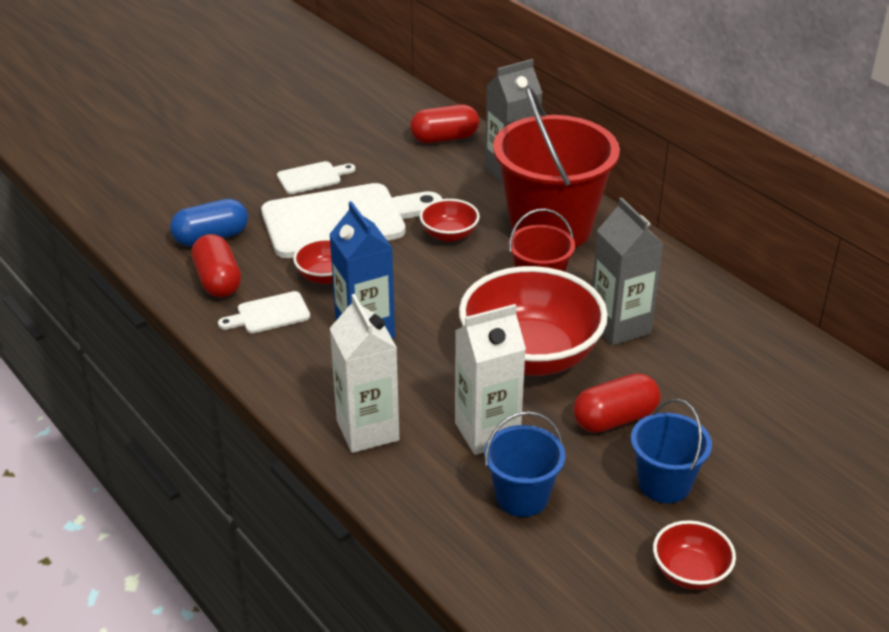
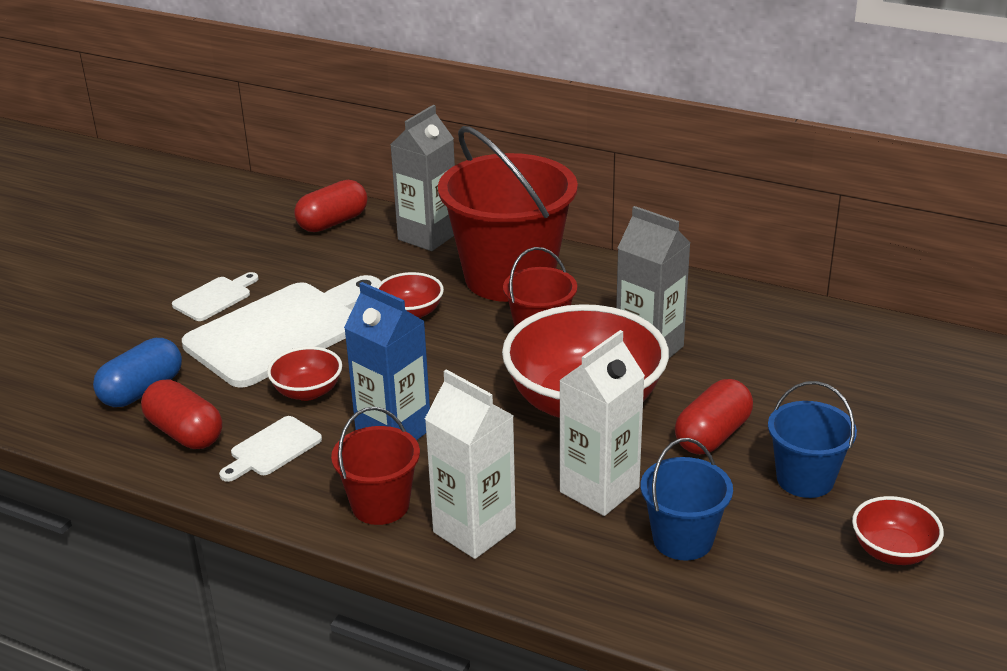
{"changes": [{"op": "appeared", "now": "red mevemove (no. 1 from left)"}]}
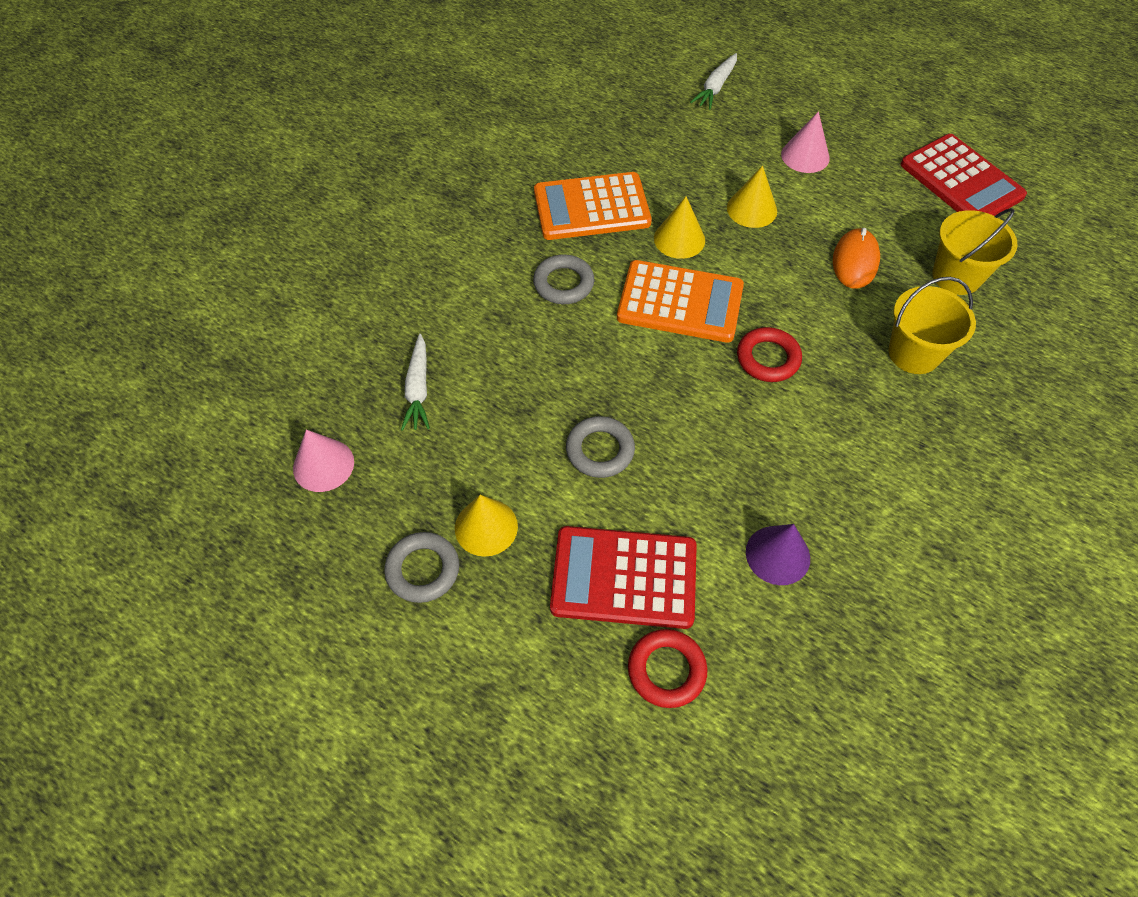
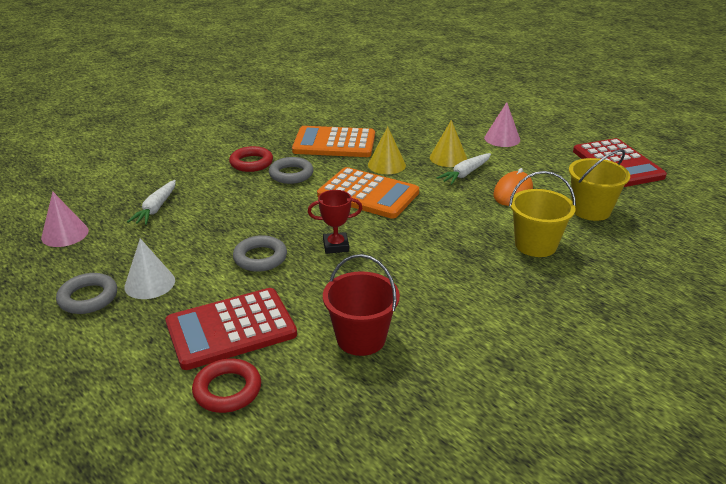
{"changes": [{"op": "colour", "was": "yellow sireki (no. 1 from left)", "now": "white sireki"}, {"op": "spun", "was": "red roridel (no. 1 from left)", "clockwise": -45}, {"op": "relocated", "was": "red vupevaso (no. 2 from left)"}, {"op": "appeared", "now": "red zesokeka"}, {"op": "exchanged", "was": "purple sireki", "now": "red mevemove"}, {"op": "relocated", "was": "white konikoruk (no. 2 from left)"}]}
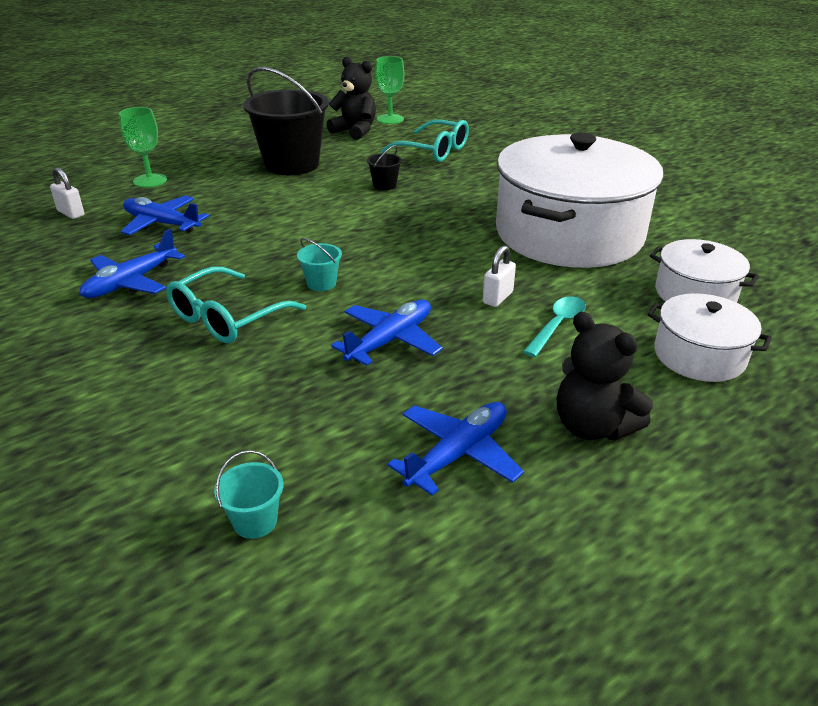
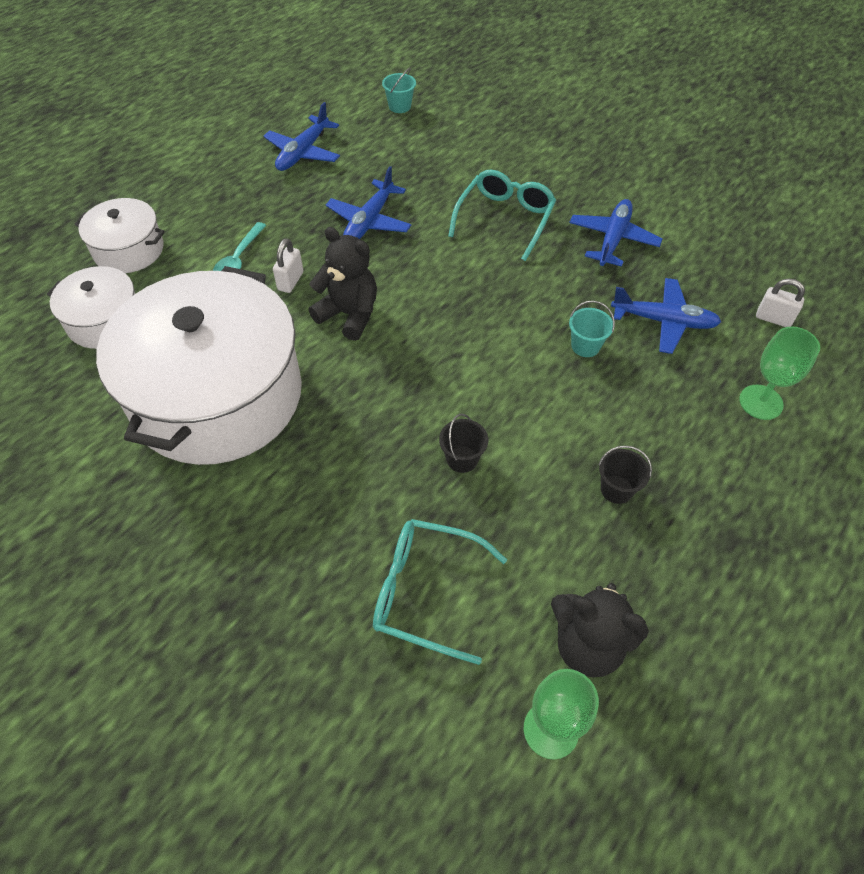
{"changes": [{"op": "relocated", "was": "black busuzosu (no. 2 from left in the first image)", "now": "black busuzosu (no. 1 from left)"}, {"op": "relocated", "was": "turquoise mevemove (no. 2 from left)"}, {"op": "size", "was": "black mevemove (no. 1 from left in the first image)", "ratio": 0.41}]}
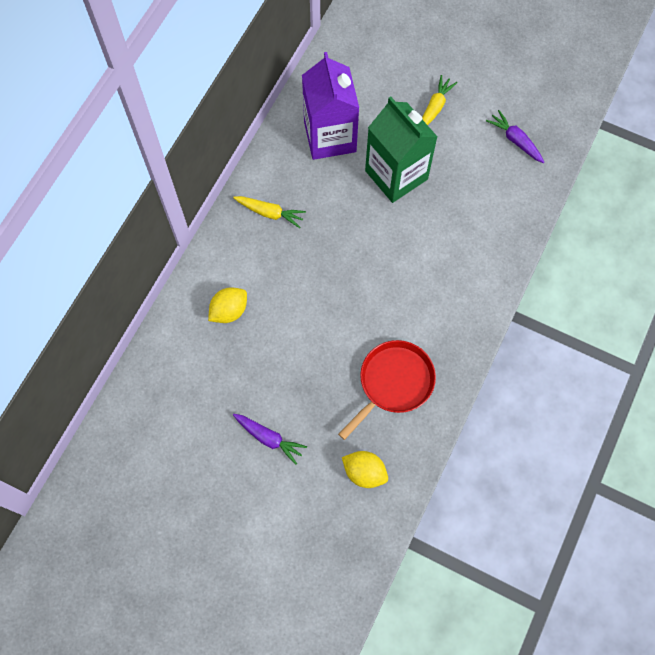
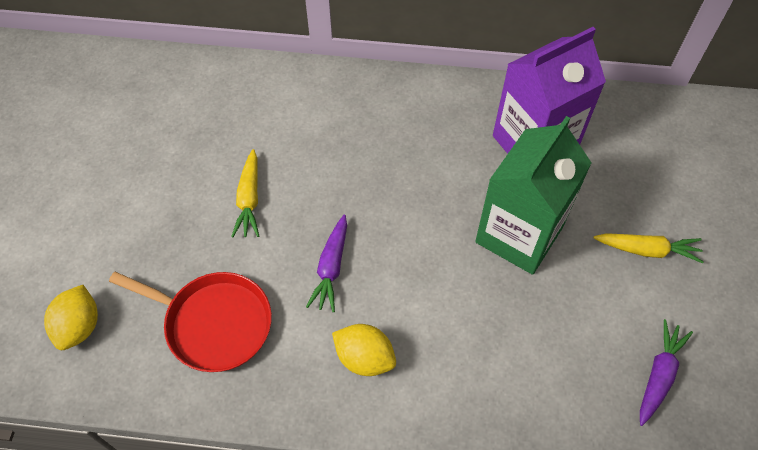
{"changes": [{"op": "relocated", "was": "yellow konikoruk (no. 1 from left)"}, {"op": "relocated", "was": "purple konikoruk (no. 1 from left)"}, {"op": "relocated", "was": "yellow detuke (no. 1 from left in the first image)", "now": "yellow detuke (no. 2 from left)"}]}
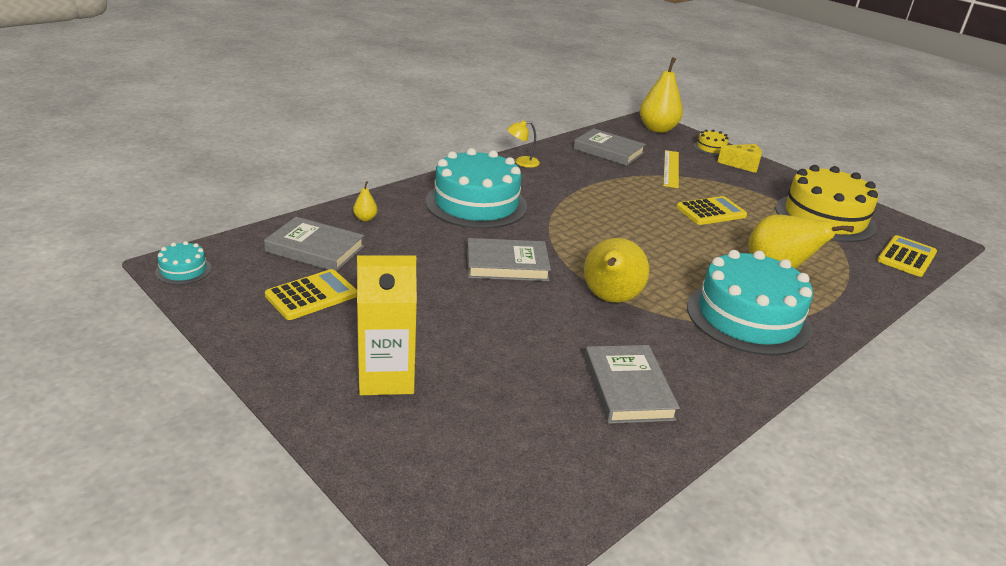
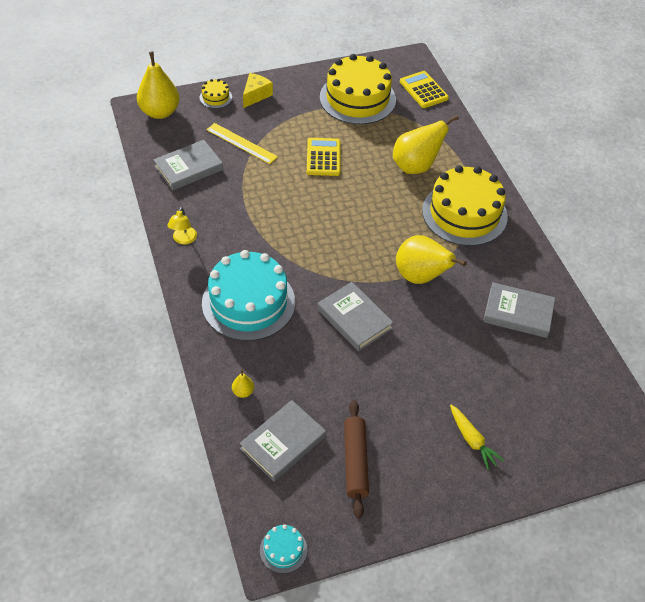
{"changes": [{"op": "spun", "was": "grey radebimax (no. 2 from left in the first image)", "clockwise": -60}, {"op": "exchanged", "was": "yellow roridel (no. 1 from left)", "now": "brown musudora"}, {"op": "colour", "was": "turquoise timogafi (no. 3 from left)", "now": "yellow timogafi (no. 3 from left)"}, {"op": "exchanged", "was": "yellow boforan", "now": "yellow konikoruk"}]}
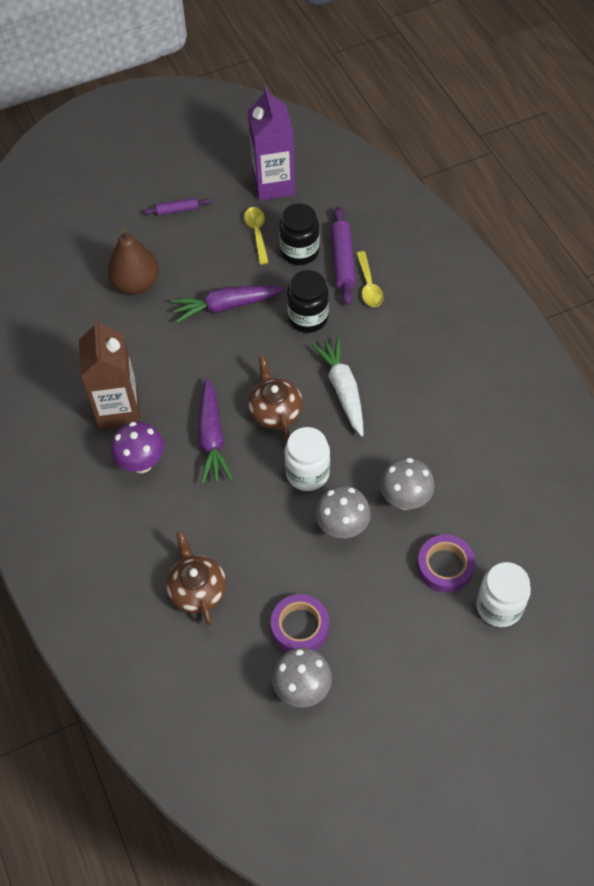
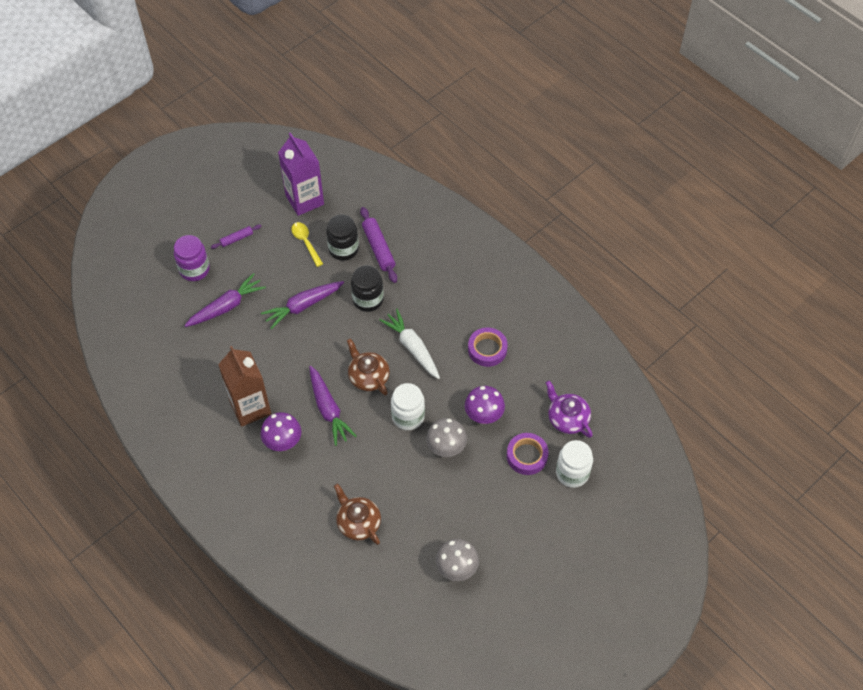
{"changes": [{"op": "appeared", "now": "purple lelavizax"}, {"op": "exchanged", "was": "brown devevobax", "now": "purple konikoruk (no. 1 from left)"}, {"op": "colour", "was": "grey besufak (no. 3 from left)", "now": "purple besufak (no. 2 from left)"}, {"op": "relocated", "was": "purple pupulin (no. 1 from left)"}, {"op": "appeared", "now": "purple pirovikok"}, {"op": "missing", "was": "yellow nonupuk (no. 2 from left)"}]}
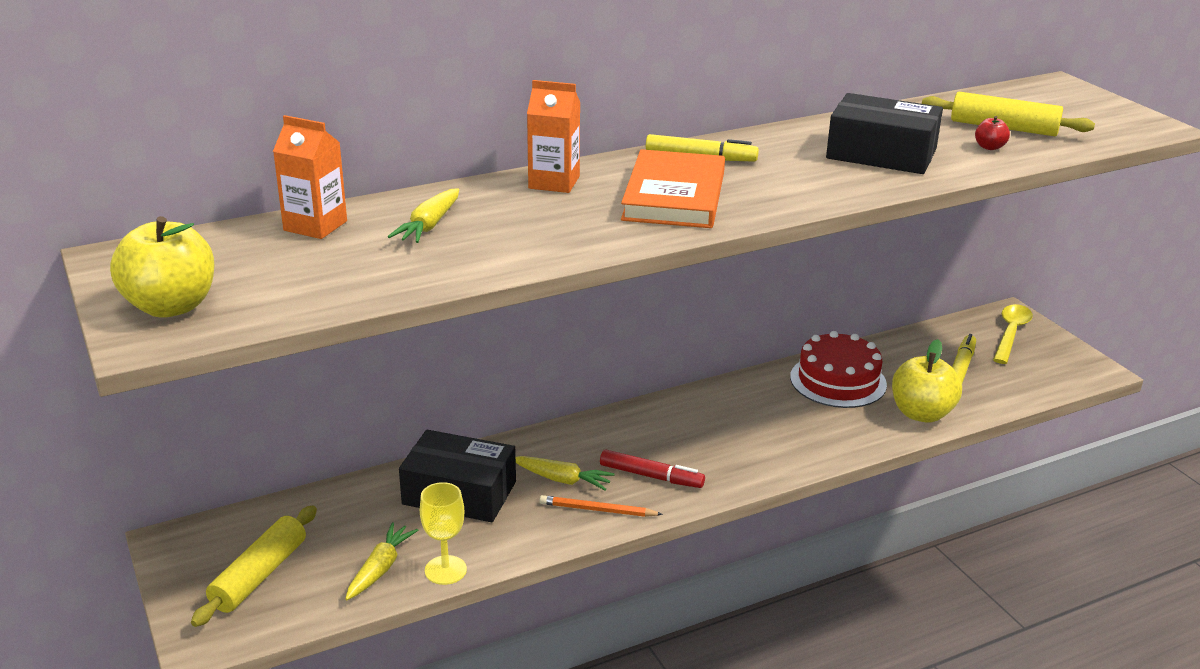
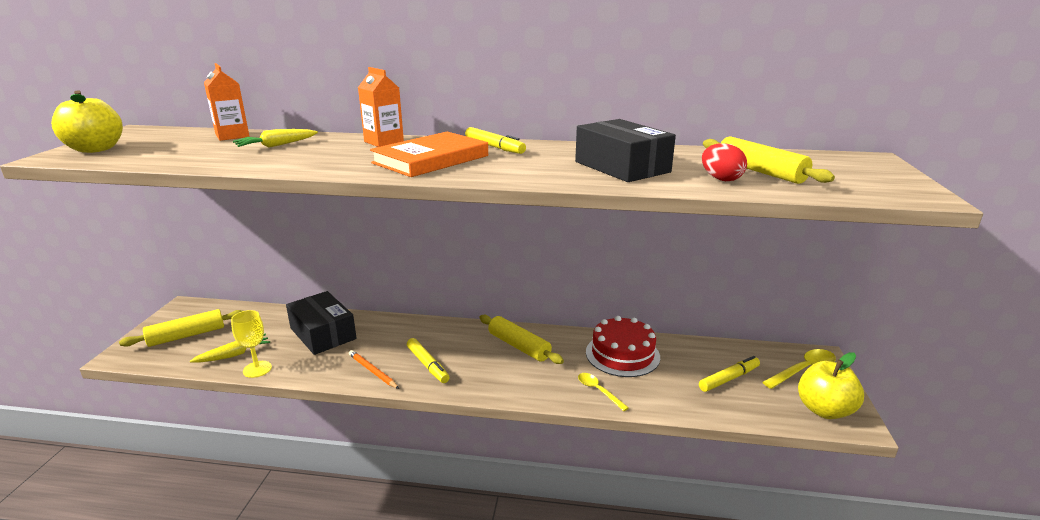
{"changes": [{"op": "colour", "was": "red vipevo", "now": "yellow vipevo (no. 1 from left)"}, {"op": "appeared", "now": "yellow musudora (no. 2 from left)"}, {"op": "appeared", "now": "yellow nonupuk (no. 1 from left)"}, {"op": "exchanged", "was": "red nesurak", "now": "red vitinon"}, {"op": "relocated", "was": "yellow nesurak (no. 2 from left)"}, {"op": "missing", "was": "yellow konikoruk (no. 3 from left)"}]}
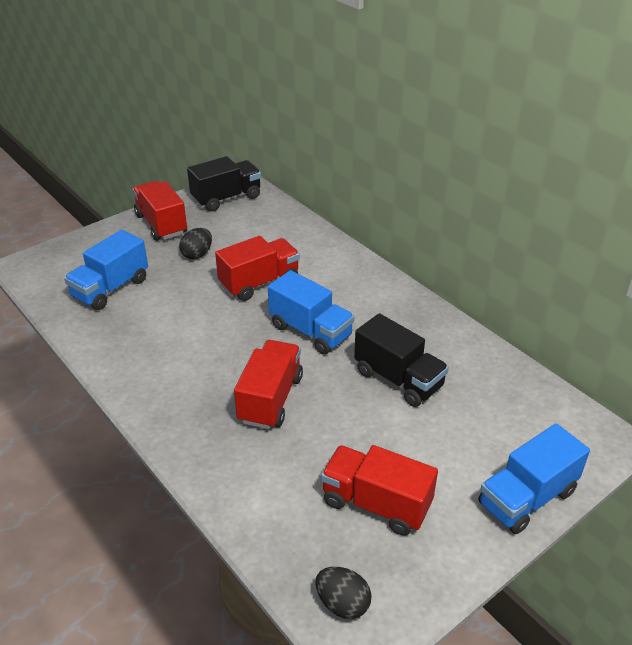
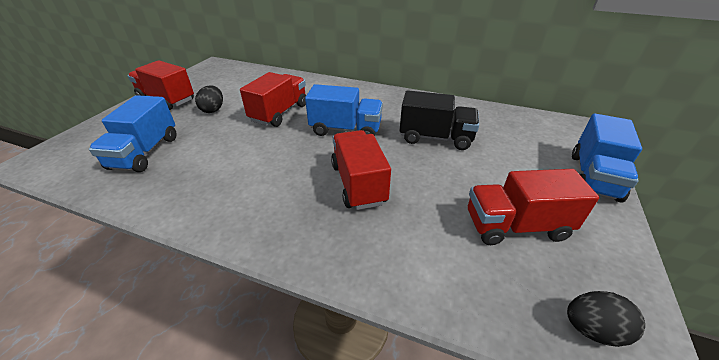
{"changes": [{"op": "missing", "was": "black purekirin (no. 1 from left)"}]}
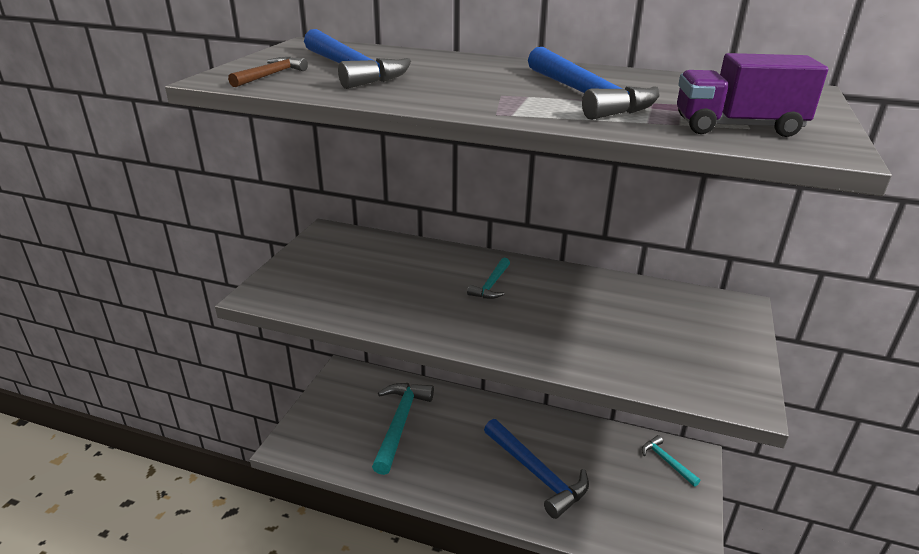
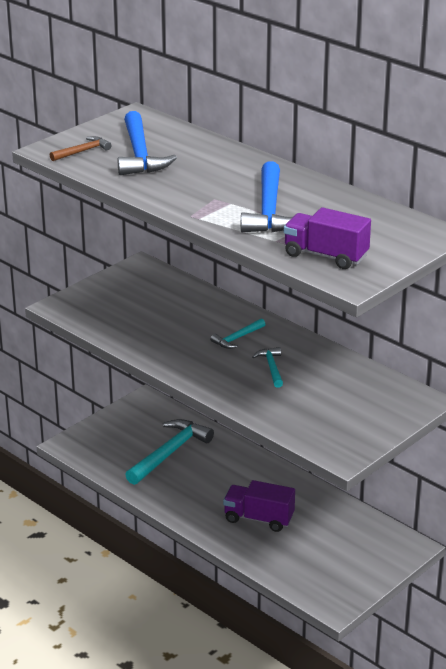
{"changes": [{"op": "exchanged", "was": "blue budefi (no. 2 from left)", "now": "purple purekirin (no. 1 from left)"}, {"op": "relocated", "was": "turquoise budefi (no. 3 from left)"}]}
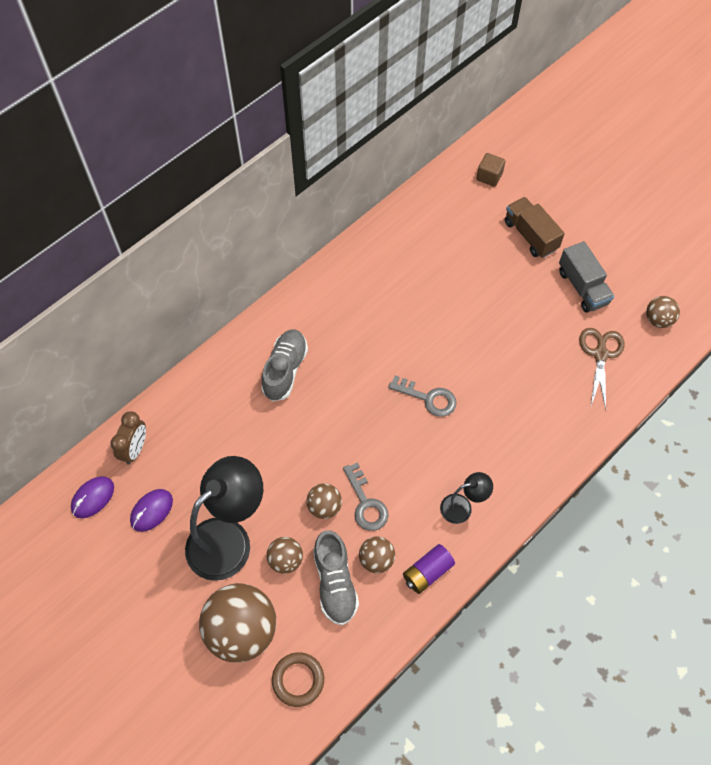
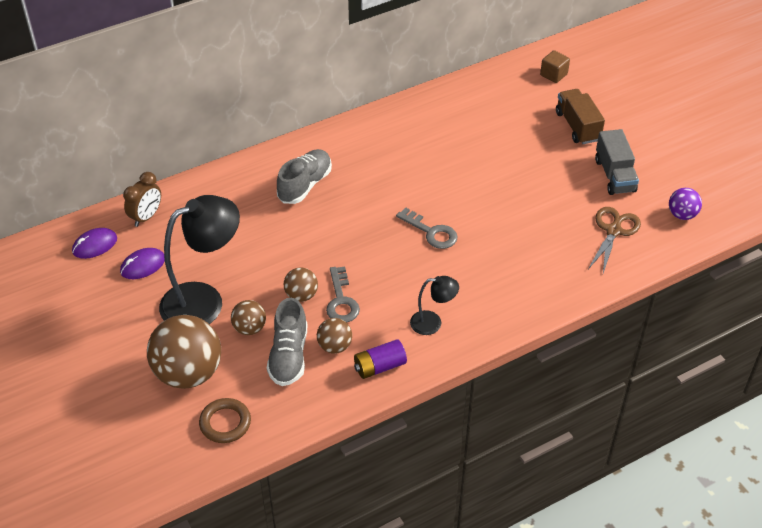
{"changes": [{"op": "colour", "was": "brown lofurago (no. 5 from left)", "now": "purple lofurago"}]}
